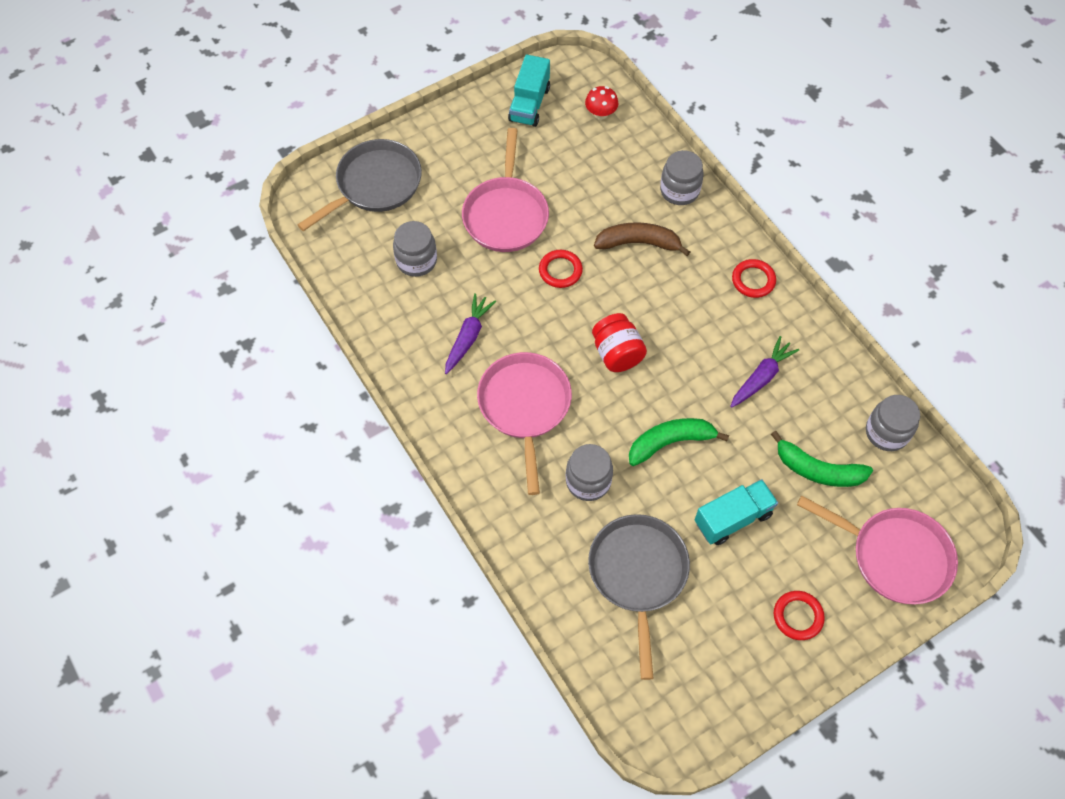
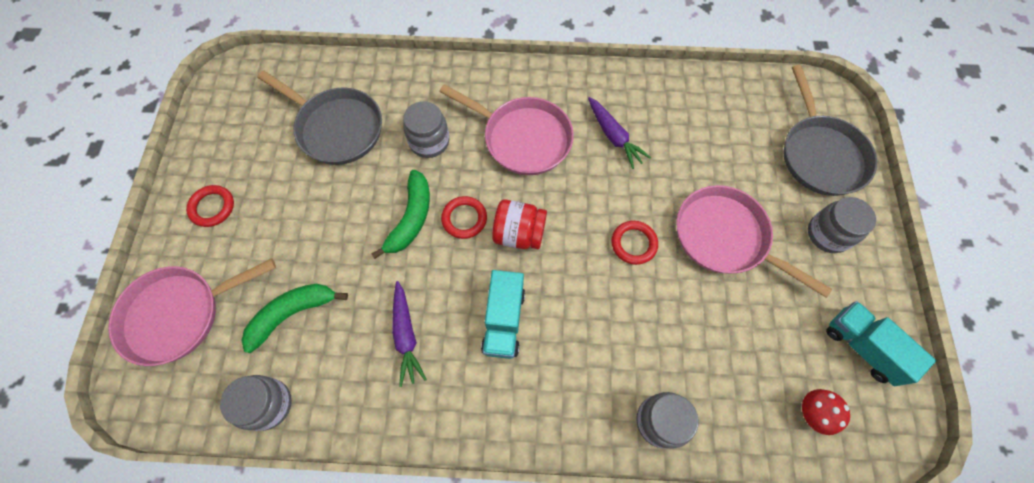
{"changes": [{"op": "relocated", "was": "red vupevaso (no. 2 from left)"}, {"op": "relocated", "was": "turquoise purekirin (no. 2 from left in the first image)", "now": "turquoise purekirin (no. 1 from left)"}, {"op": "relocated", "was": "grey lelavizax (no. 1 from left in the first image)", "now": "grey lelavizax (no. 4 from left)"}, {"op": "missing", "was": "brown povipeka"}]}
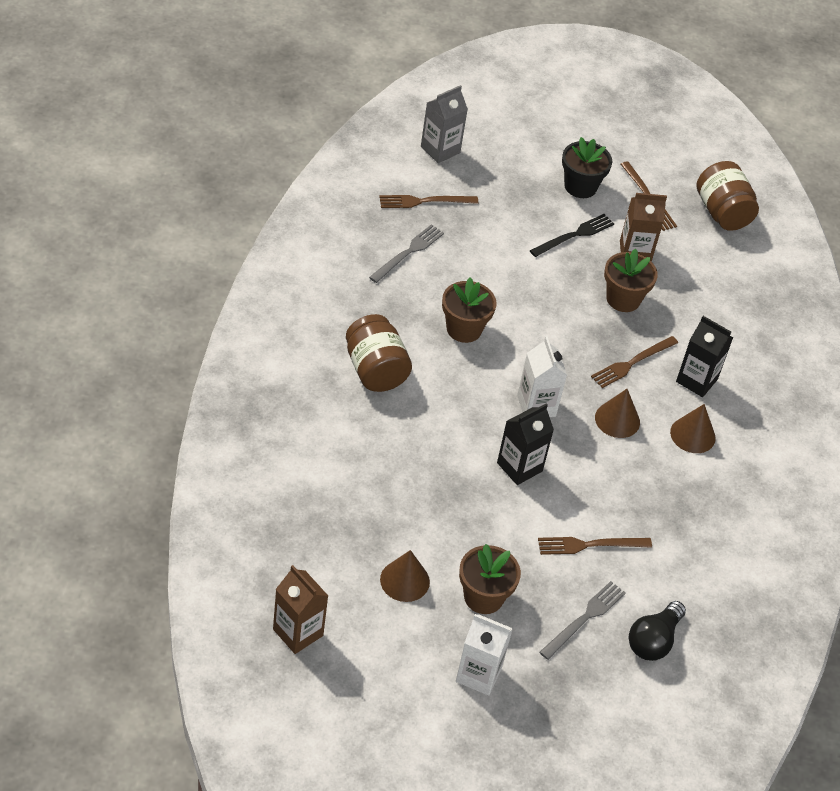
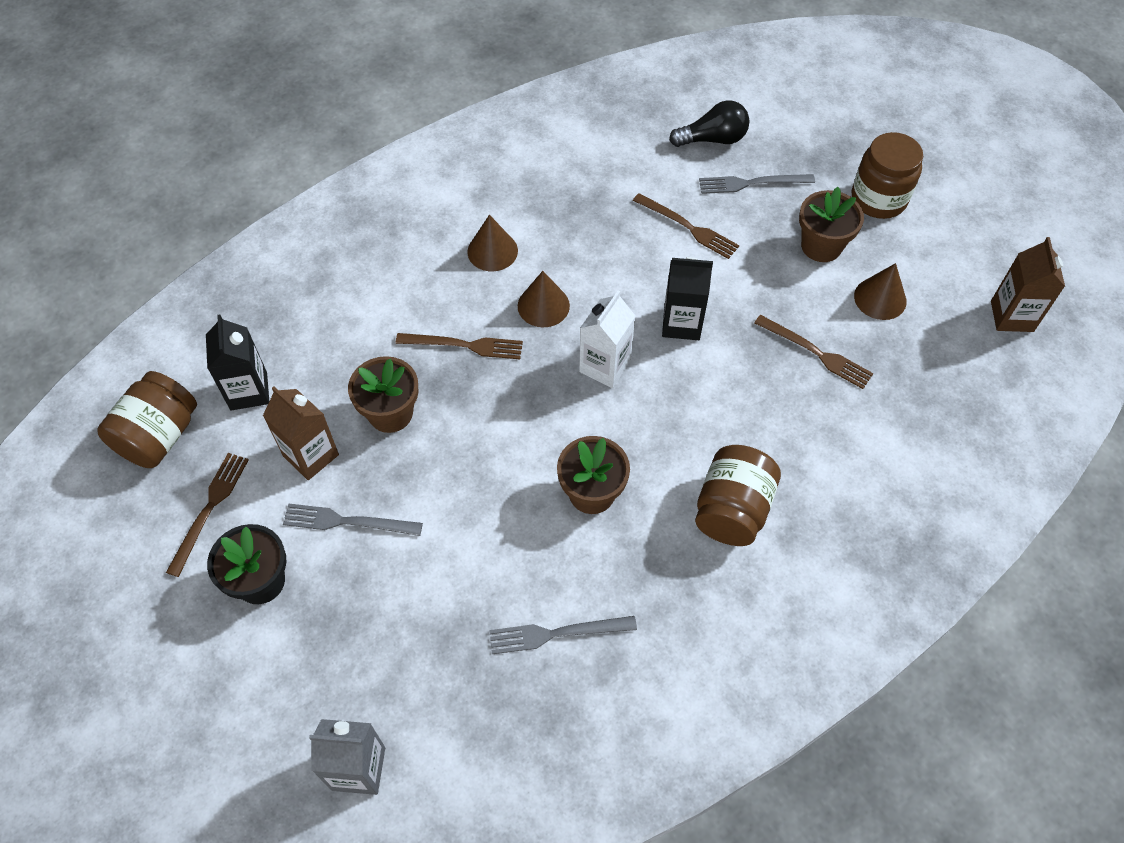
{"changes": [{"op": "relocated", "was": "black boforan (no. 2 from left in the first image)", "now": "black boforan (no. 1 from left)"}, {"op": "colour", "was": "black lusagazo", "now": "grey lusagazo (no. 1 from left)"}, {"op": "relocated", "was": "brown lusagazo (no. 1 from left in the first image)", "now": "brown lusagazo (no. 4 from left)"}, {"op": "exchanged", "was": "white boforan (no. 1 from left)", "now": "brown lelavizax (no. 3 from left)"}]}
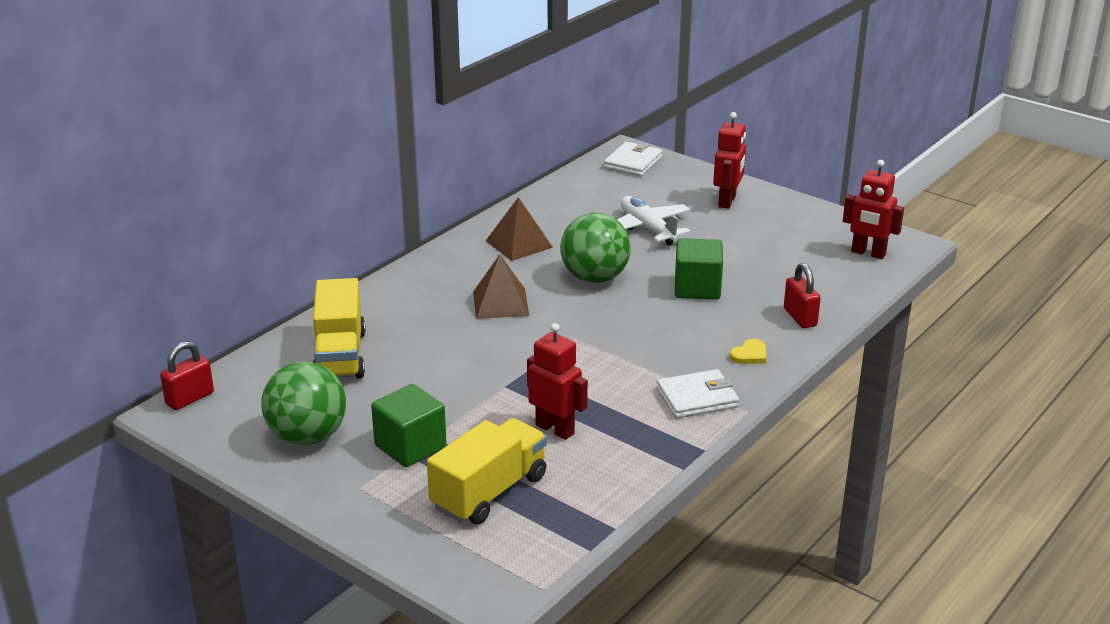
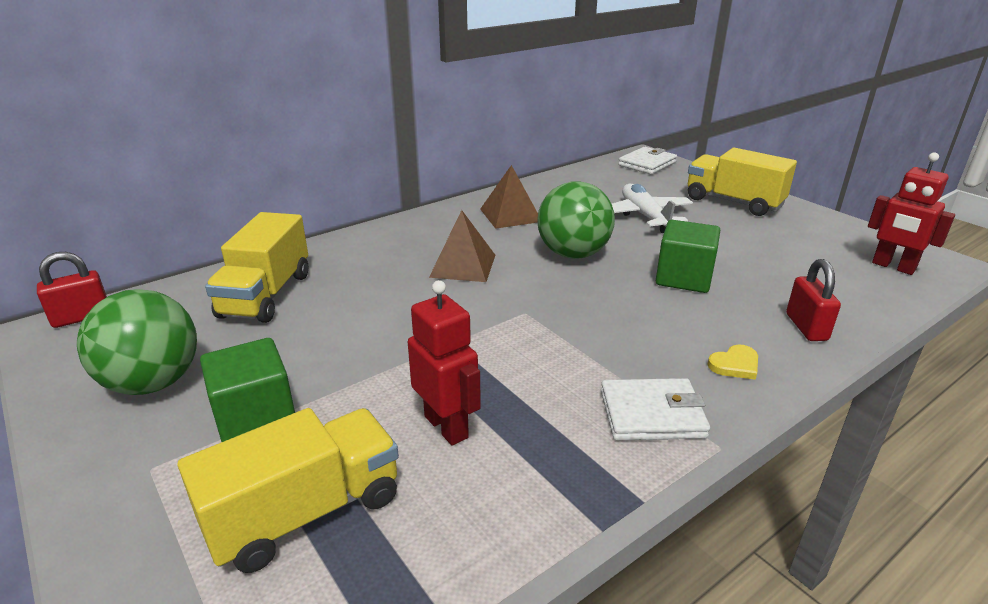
{"changes": [{"op": "exchanged", "was": "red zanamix (no. 2 from left)", "now": "yellow purekirin (no. 3 from left)"}]}
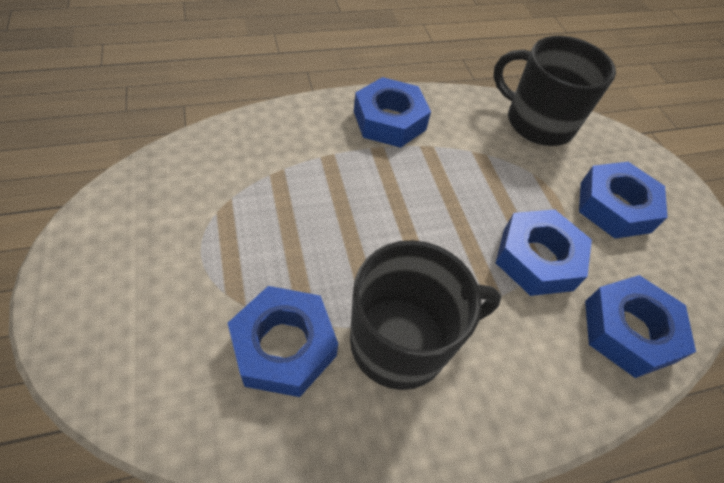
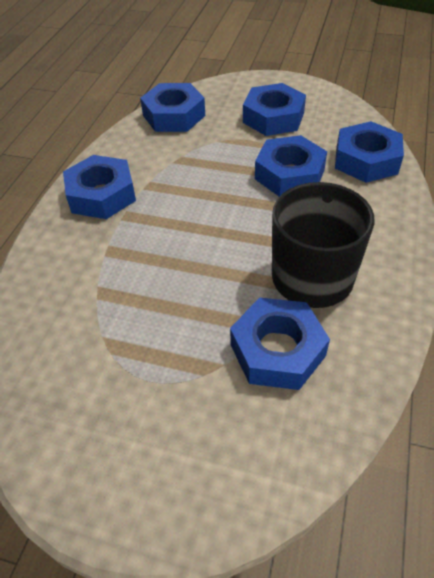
{"changes": [{"op": "exchanged", "was": "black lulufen (no. 2 from left)", "now": "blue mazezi (no. 2 from left)"}]}
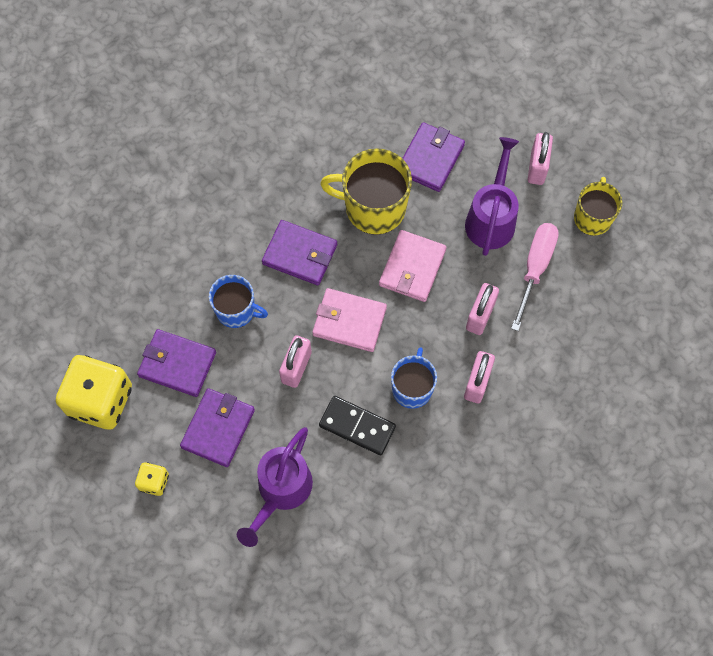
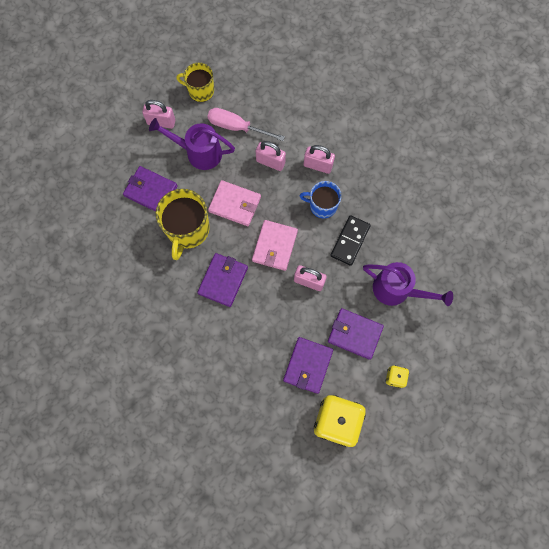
{"changes": [{"op": "missing", "was": "blue lulufen (no. 1 from left)"}]}
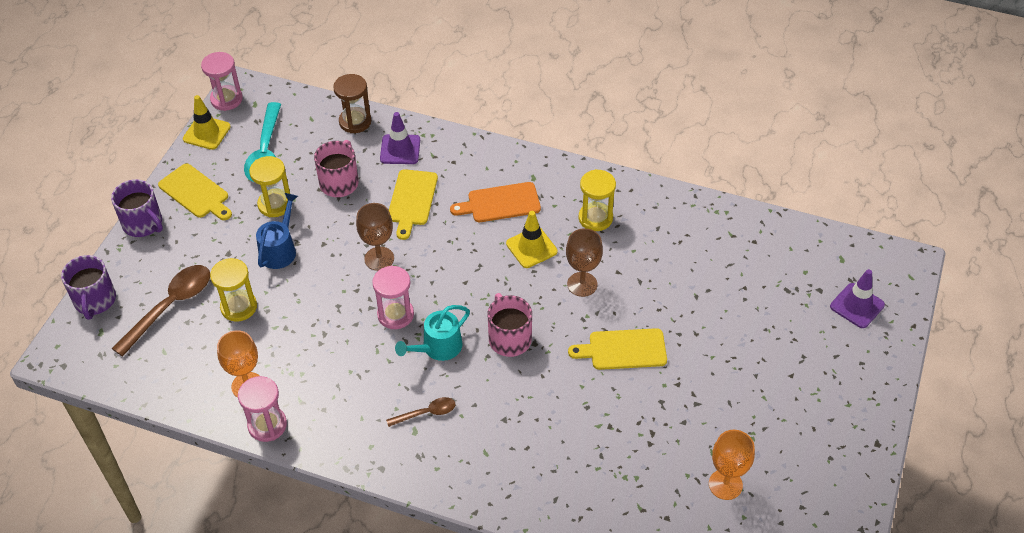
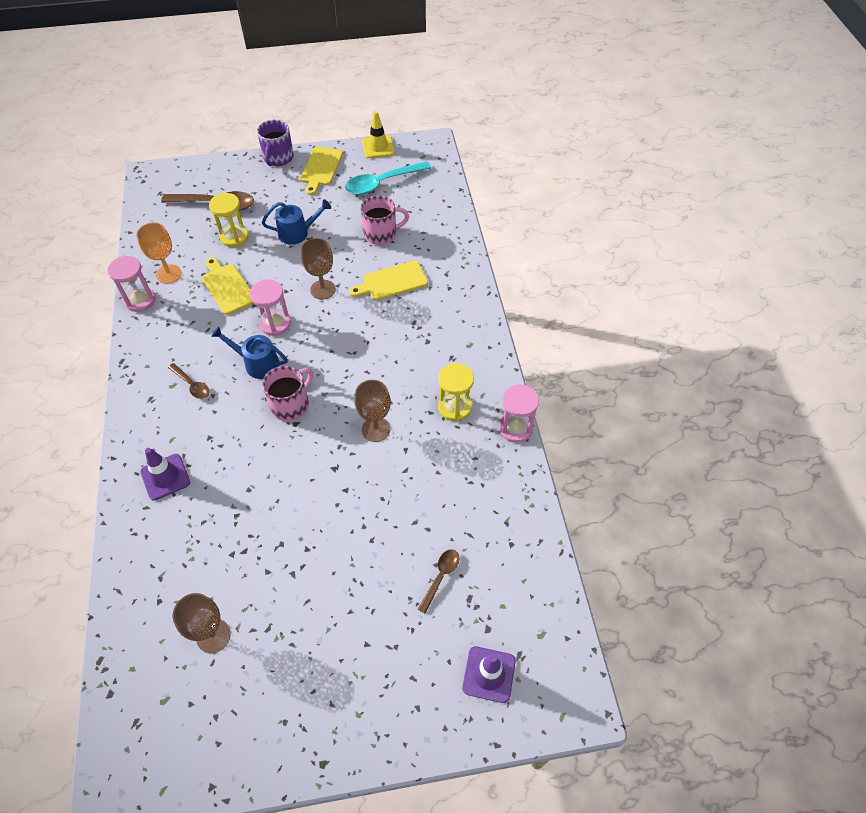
{"changes": [{"op": "relocated", "was": "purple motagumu (no. 1 from left)"}, {"op": "colour", "was": "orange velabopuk (no. 2 from left)", "now": "brown velabopuk (no. 1 from left)"}, {"op": "relocated", "was": "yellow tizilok (no. 3 from left in the first image)", "now": "yellow tizilok (no. 1 from left)"}, {"op": "colour", "was": "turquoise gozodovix", "now": "blue gozodovix (no. 1 from left)"}, {"op": "appeared", "now": "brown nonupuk (no. 3 from left)"}, {"op": "relocated", "was": "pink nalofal (no. 1 from left in the first image)", "now": "pink nalofal (no. 3 from left)"}, {"op": "missing", "was": "purple lulufen (no. 1 from left)"}, {"op": "missing", "was": "yellow nalofal (no. 2 from left)"}, {"op": "missing", "was": "brown nalofal"}, {"op": "missing", "was": "orange tizilok"}, {"op": "missing", "was": "yellow motagumu (no. 2 from left)"}]}
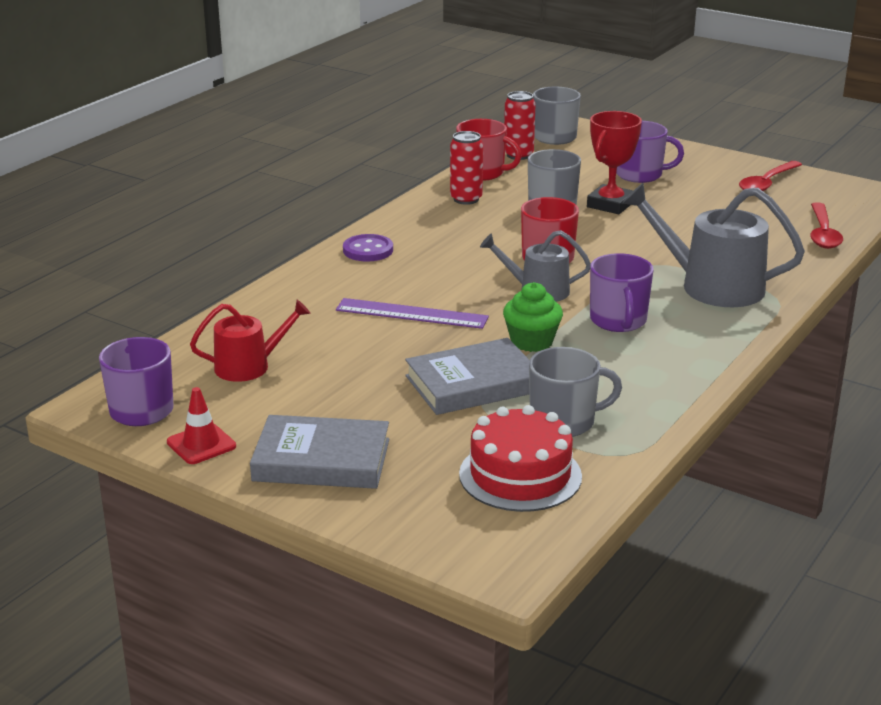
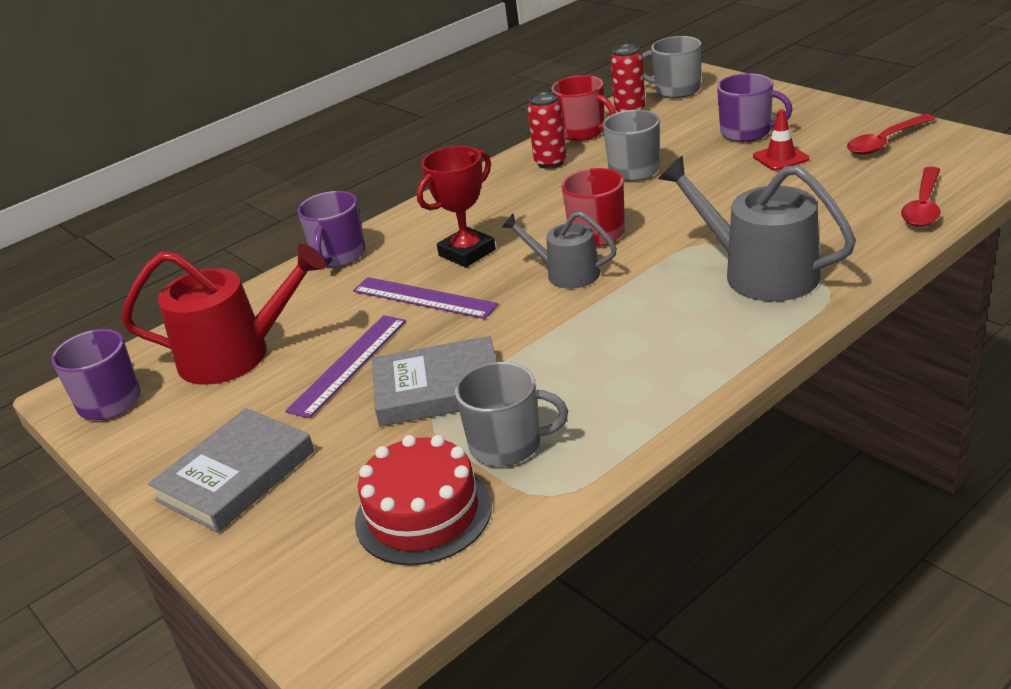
{"changes": [{"op": "size", "was": "red gozodovix", "ratio": 1.67}, {"op": "spun", "was": "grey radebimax (no. 1 from left)", "clockwise": -75}, {"op": "appeared", "now": "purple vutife (no. 1 from left)"}, {"op": "relocated", "was": "purple lulufen (no. 2 from left)"}, {"op": "relocated", "was": "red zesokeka"}, {"op": "relocated", "was": "red motagumu"}, {"op": "missing", "was": "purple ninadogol"}, {"op": "missing", "was": "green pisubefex"}]}
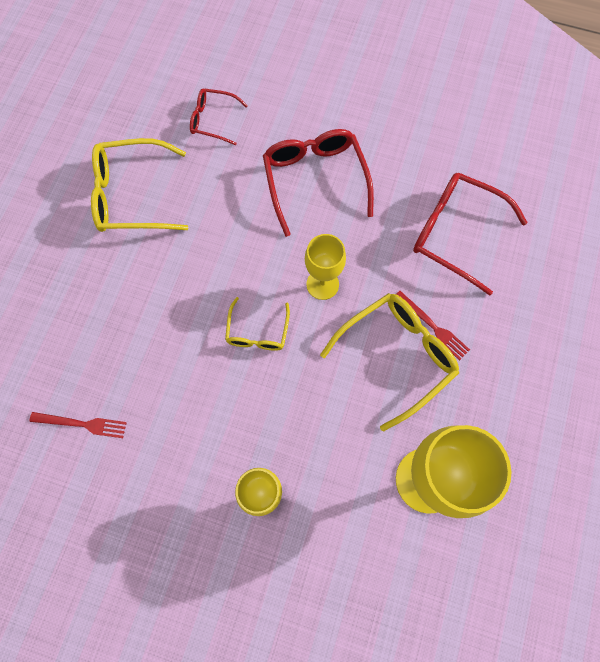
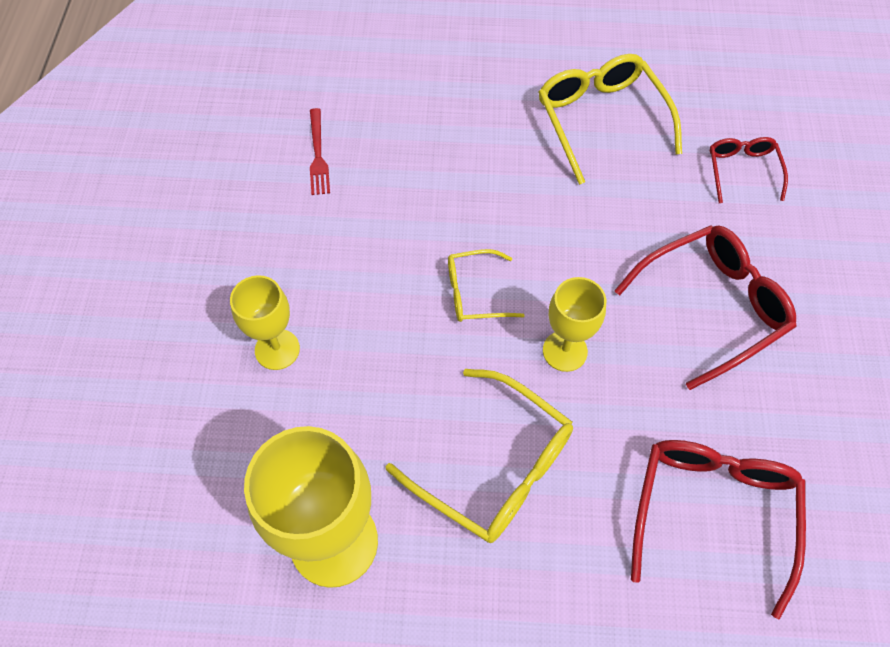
{"changes": [{"op": "missing", "was": "red lusagazo (no. 2 from left)"}]}
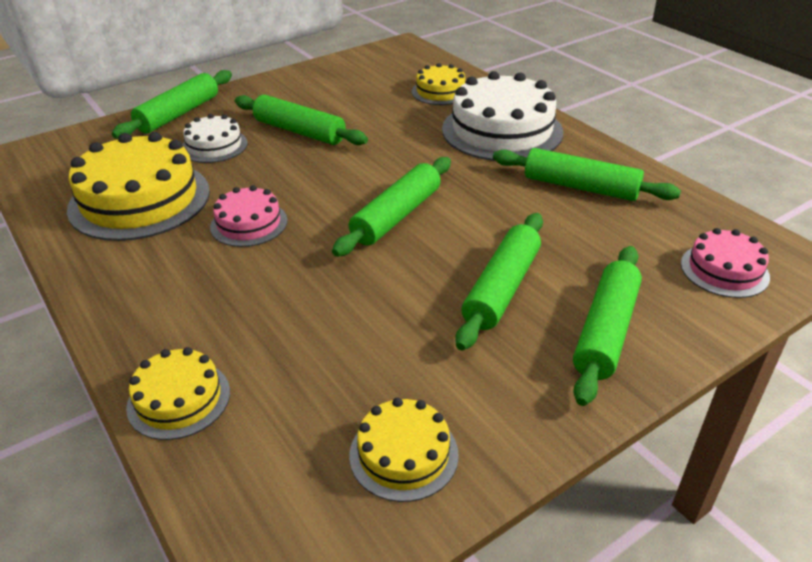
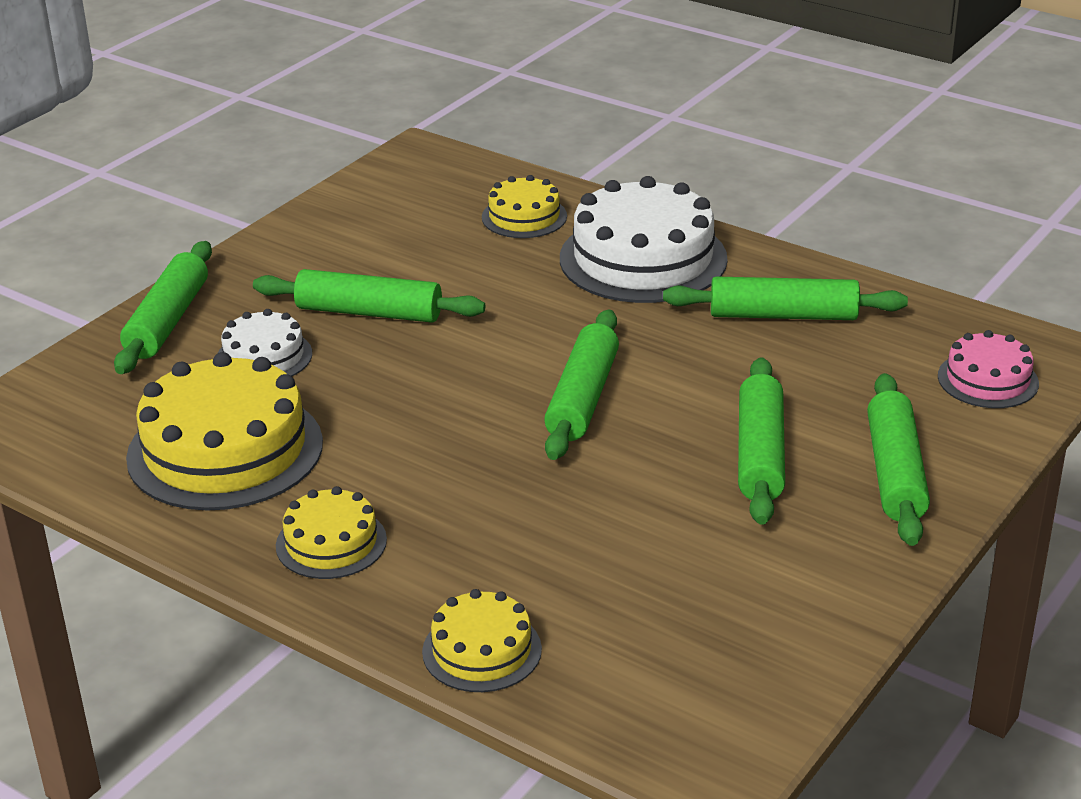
{"changes": [{"op": "relocated", "was": "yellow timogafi (no. 3 from left in the first image)", "now": "yellow timogafi (no. 2 from left)"}, {"op": "missing", "was": "pink timogafi (no. 1 from left)"}]}
